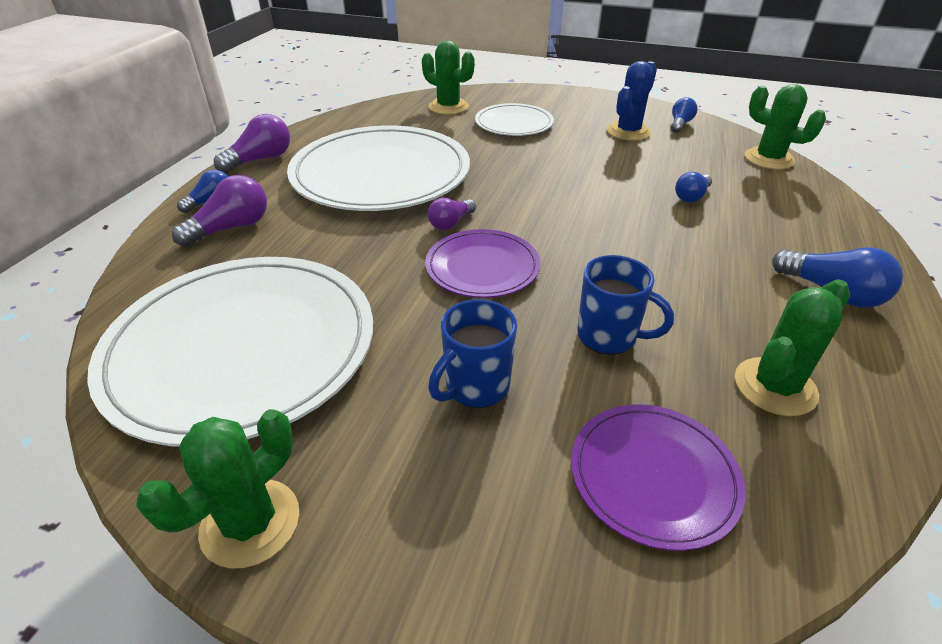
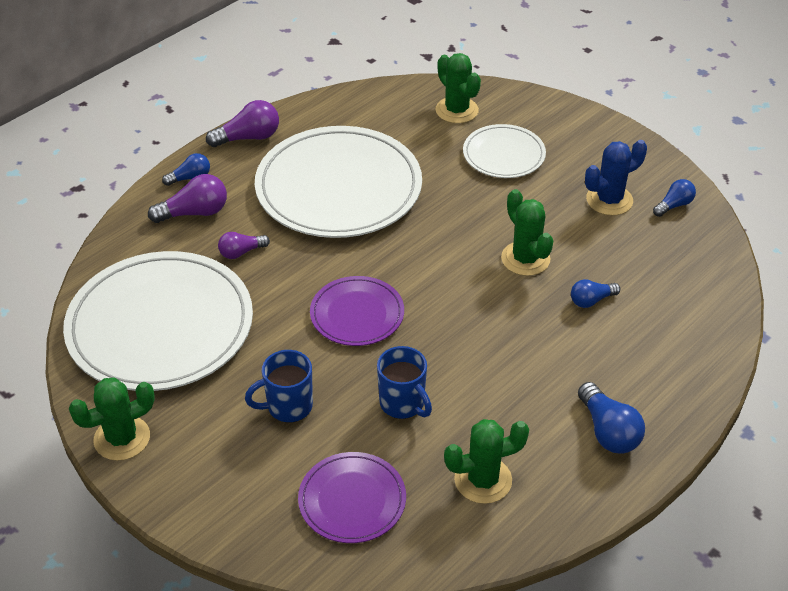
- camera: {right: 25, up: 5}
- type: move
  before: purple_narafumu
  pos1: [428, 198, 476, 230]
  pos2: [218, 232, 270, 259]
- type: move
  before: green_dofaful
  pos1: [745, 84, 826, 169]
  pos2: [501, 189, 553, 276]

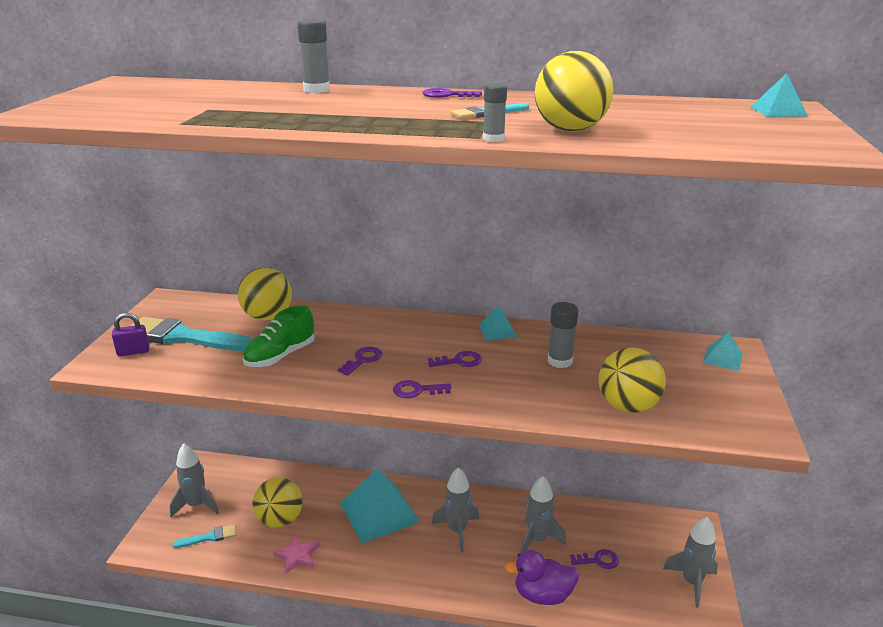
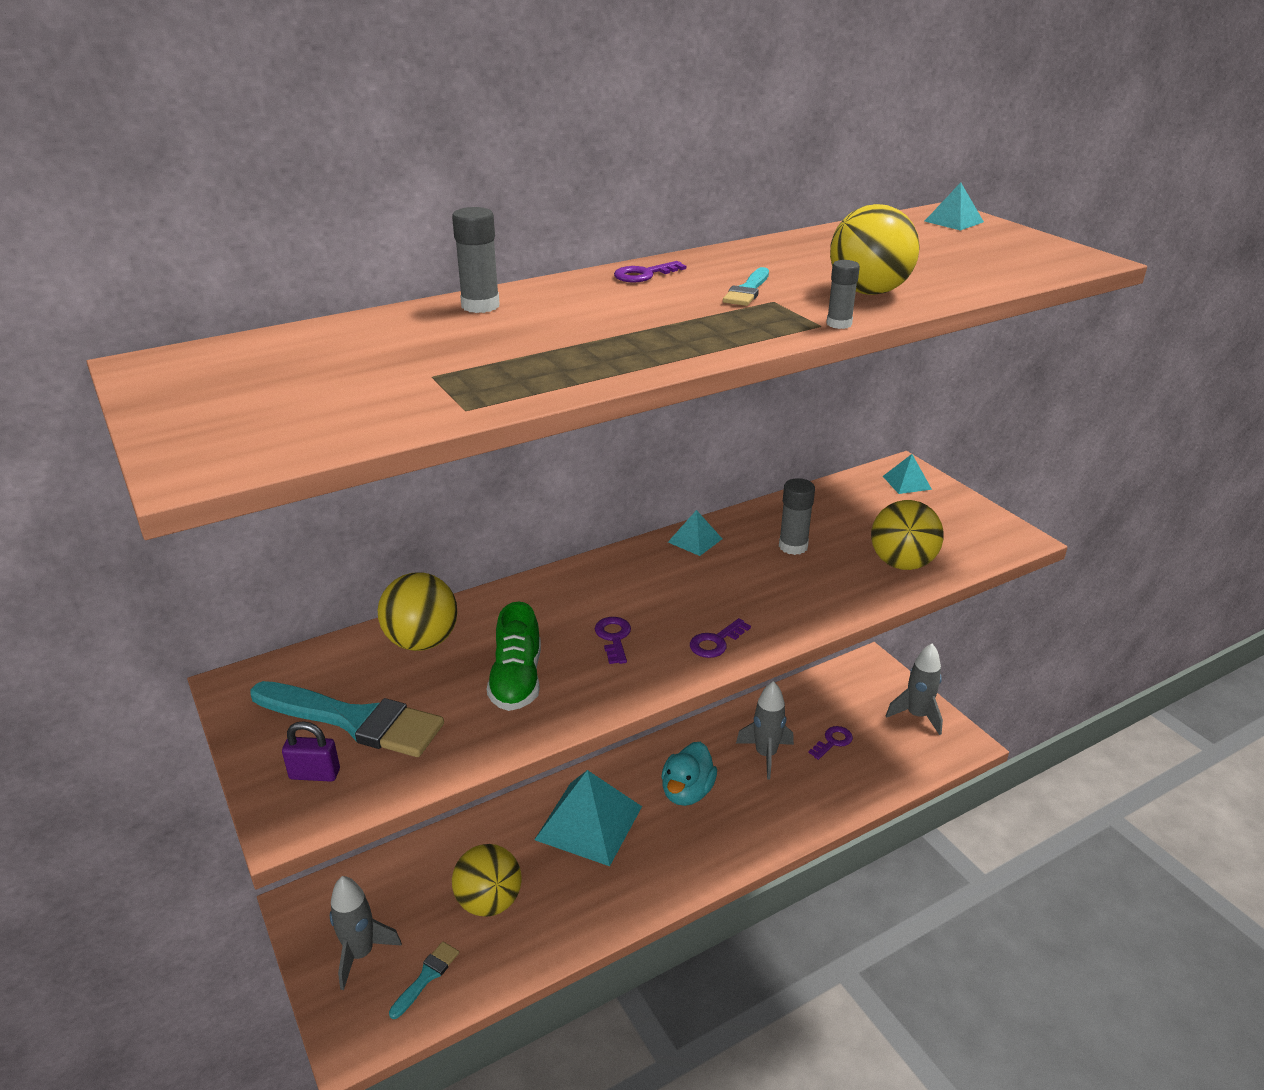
- camera: {right: -40, up: 5}
- type: delete
  before: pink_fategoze
  pos1: [273, 534, 320, 574]
- type: delete
  before: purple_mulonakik
  pos1: [428, 351, 482, 367]
- type: delete
  before: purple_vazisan
  pos1: [505, 550, 579, 605]
- type: replace
  before: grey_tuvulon
  after: turquoise_vazisan
  pos1: [432, 467, 479, 552]
  pos2: [661, 742, 717, 806]
- type: rotate
  before: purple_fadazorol
  pos1: [112, 313, 149, 356]
  pos2: [282, 721, 340, 782]
  turn: 60
- type: rotate
  before: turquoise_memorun
  pos1: [131, 317, 253, 351]
  pos2: [250, 681, 444, 757]
  turn: -135

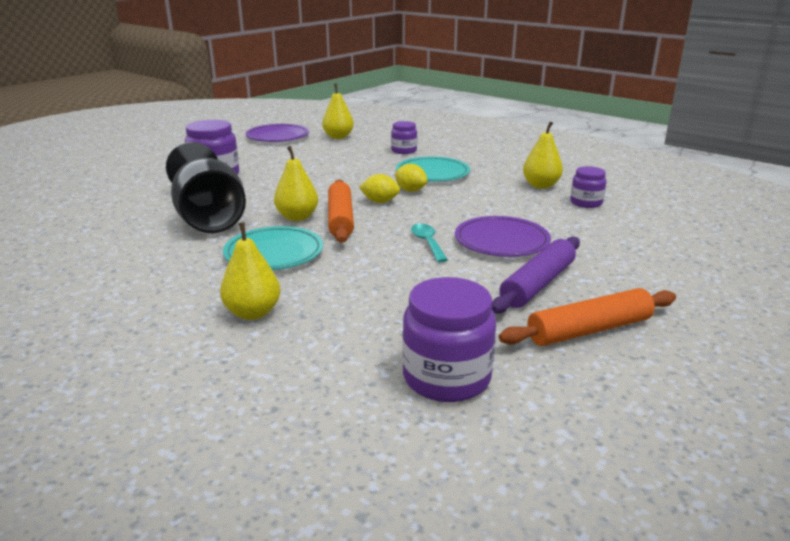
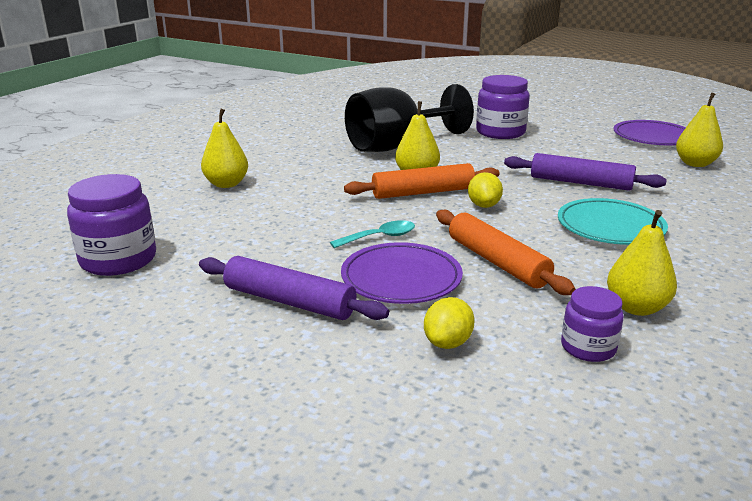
- camera: {right: 80, up: 0}
- type: delete
  before: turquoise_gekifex
  pos1: [223, 226, 323, 270]
- type: delete
  before: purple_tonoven
  pos1: [391, 121, 417, 154]
- type: insert
  after: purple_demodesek
  pos2: [504, 153, 667, 191]
- type: move
  before: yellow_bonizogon
  pos1: [395, 164, 427, 192]
  pos2: [424, 297, 475, 349]
- type: move
  before: orange_demodesek
  pos1: [499, 288, 676, 346]
  pos2: [436, 210, 576, 295]

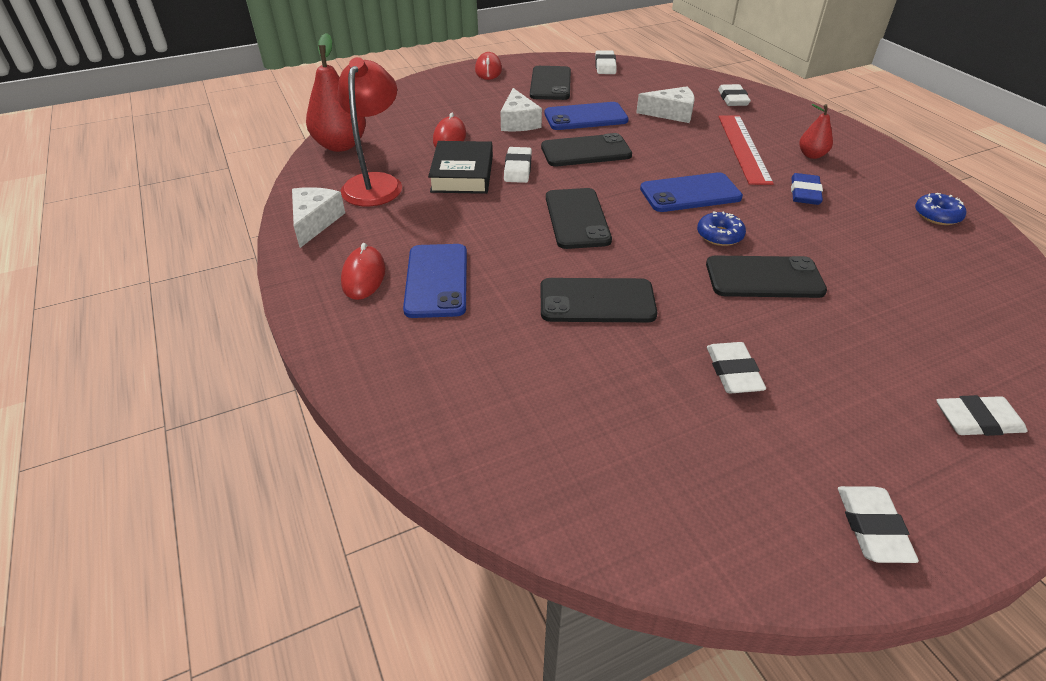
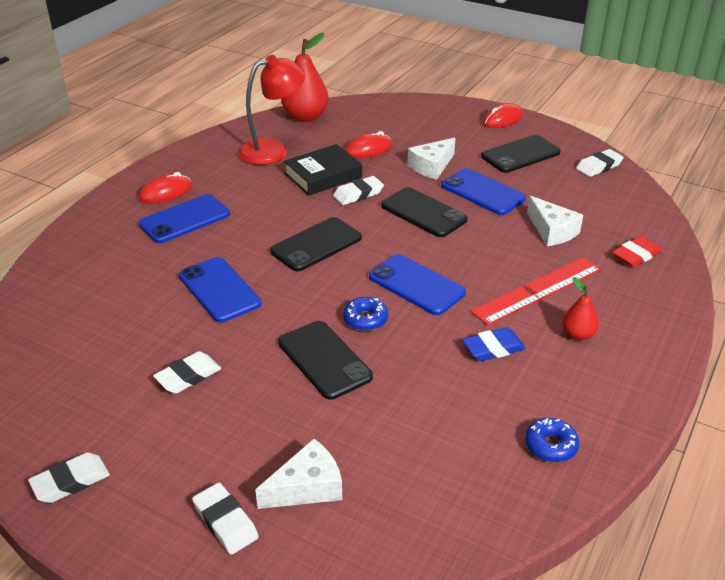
- camera: {right: 55, up: -5}
- type: move
  before: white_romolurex
  pos1: [292, 187, 345, 248]
  pos2: [255, 439, 342, 509]
- type: recolor
  before: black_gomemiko
  after: blue_gomemiko
  pos1: [540, 278, 657, 322]
  pos2: [179, 257, 261, 323]
- type: recolor
  before: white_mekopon
  after: red_mekopon
  pos1: [718, 84, 751, 106]
  pos2: [612, 236, 662, 267]

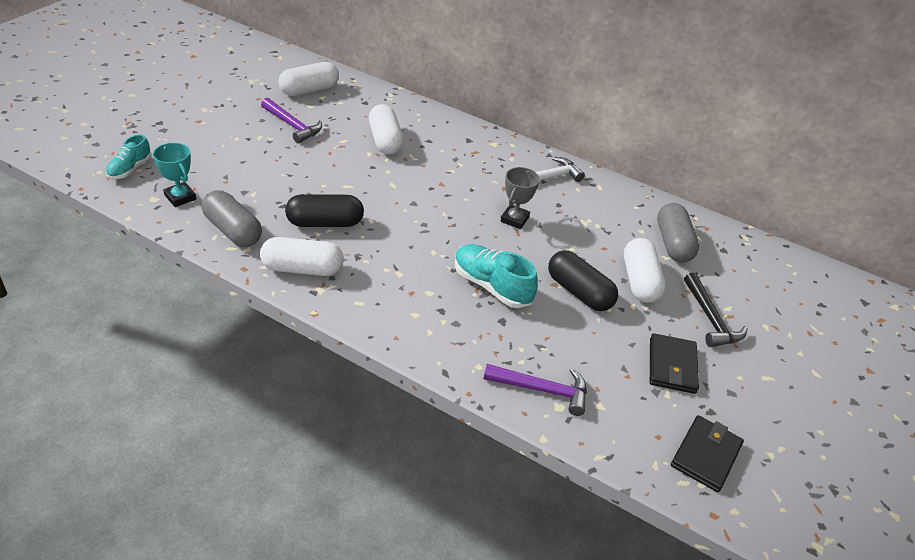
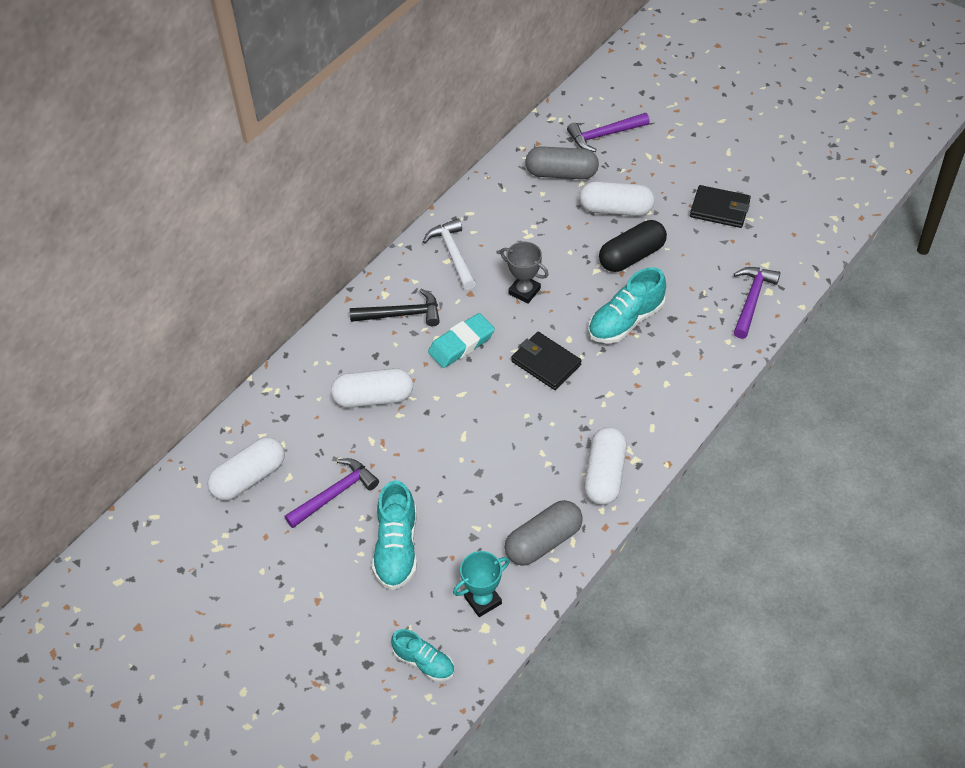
- camera: {right: -75, up: 10}
- type: delete
  before: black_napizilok
  pos1: [285, 194, 364, 227]
- type: insert
  after: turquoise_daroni
  pos2: [372, 480, 417, 590]
- type: insert
  after: turquoise_mekopon
  pos2: [428, 313, 495, 368]
- type: insert
  after: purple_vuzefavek
  pos2: [567, 113, 650, 152]
- type: move
  before: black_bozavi
  pos1: [671, 415, 744, 492]
  pos2: [511, 332, 582, 390]
- type: move
  before: black_vuzefavek
  pos1: [684, 273, 748, 347]
  pos2: [350, 289, 440, 326]
- type: rotate
  before: white_napizilok
  pos1: [278, 62, 339, 96]
  pos2: [207, 437, 285, 501]
  turn: 75

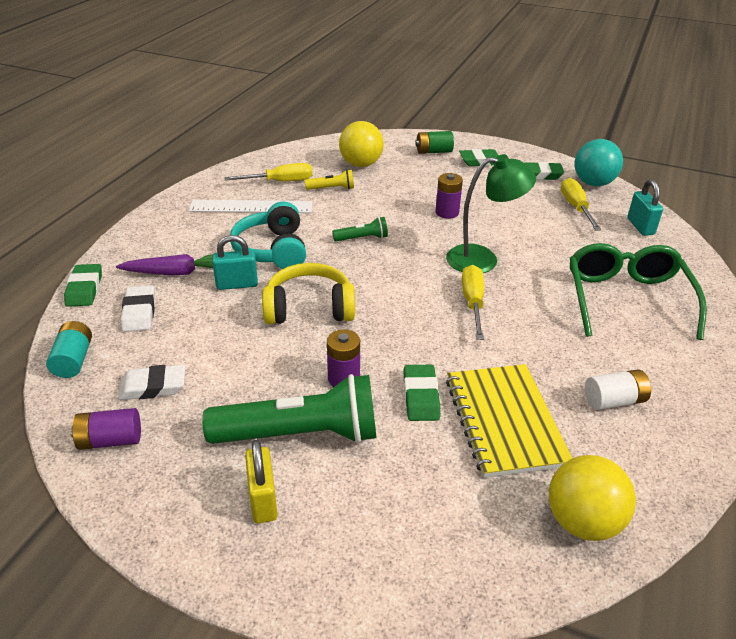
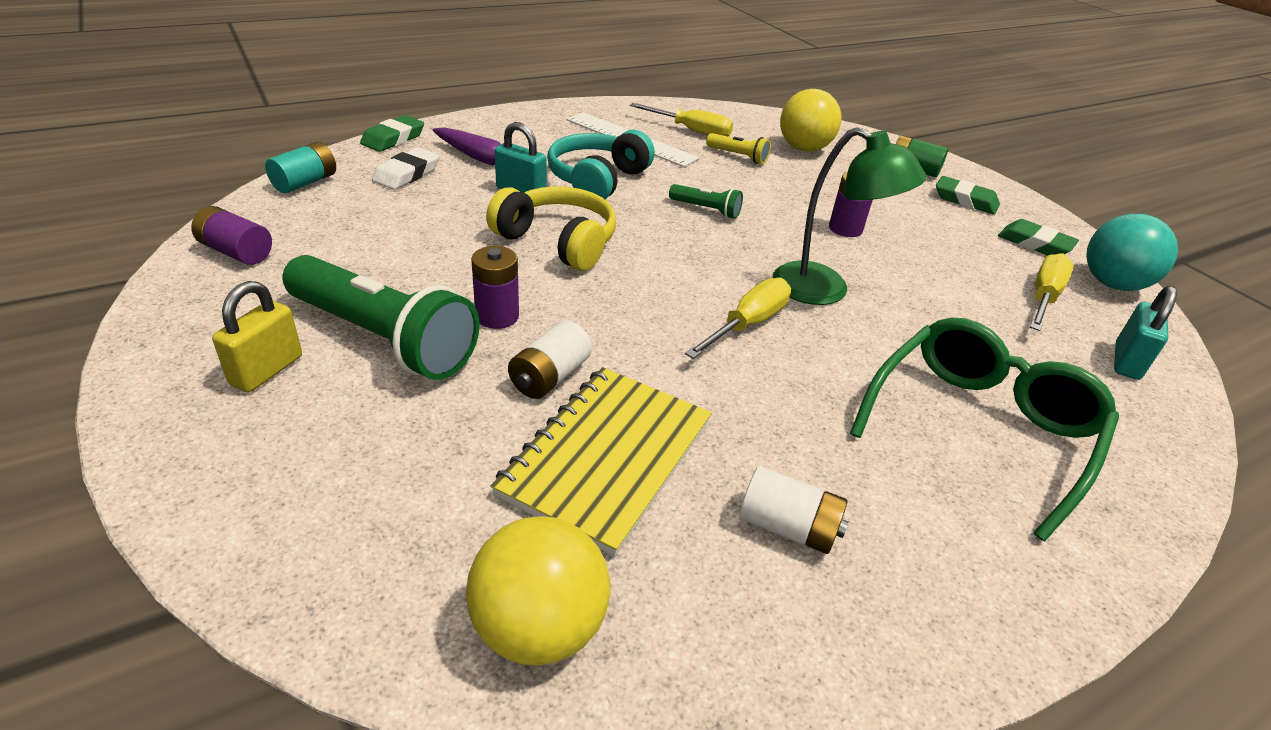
- camera: {right: 35, up: 0}
- type: delete
  before: white_mekopon
  pos1: [118, 365, 185, 400]
- type: replace
  before: green_mekopon
  after: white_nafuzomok
  pos1: [404, 365, 440, 421]
  pos2: [508, 320, 592, 399]

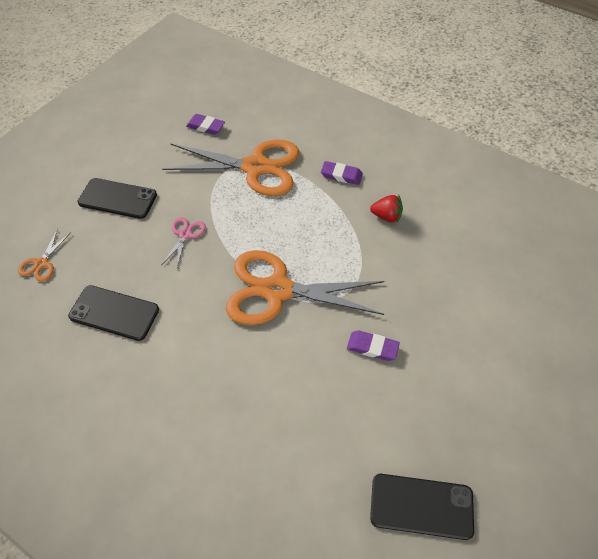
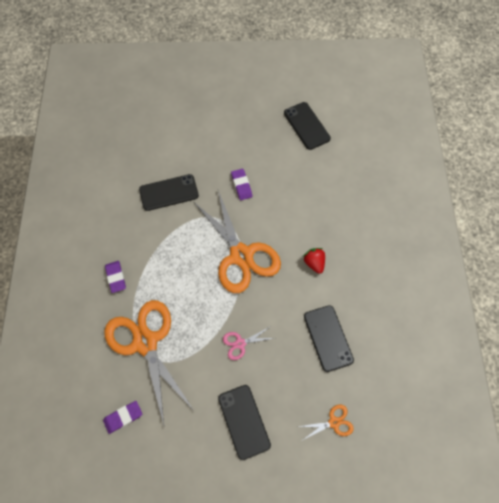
- camera: {right: -125, up: 10}
- type: insert
  after: black_gomemiko
  pos2: [139, 174, 199, 211]
- type: move
  before: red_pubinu
  pos1: [370, 194, 403, 222]
  pos2: [303, 248, 325, 274]
- type: rotate
  before: purple_mekopon
  pos1: [186, 114, 225, 135]
  pos2: [103, 401, 142, 434]
  turn: 75

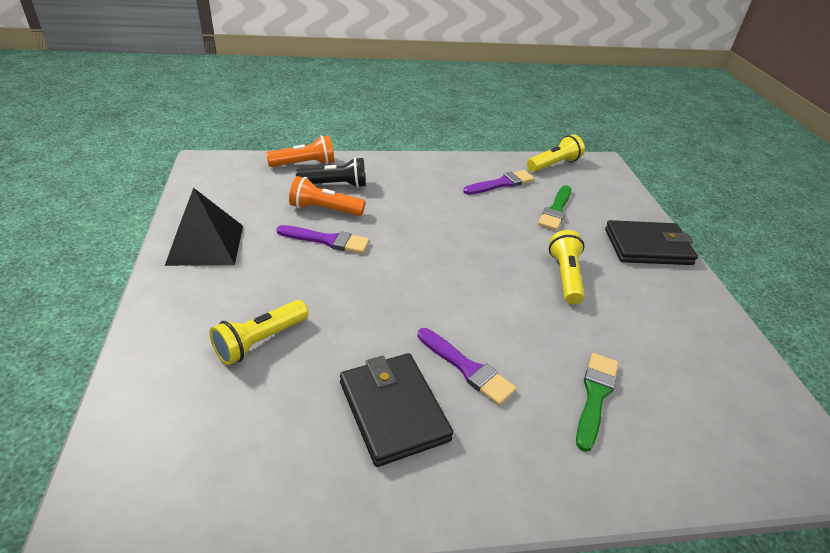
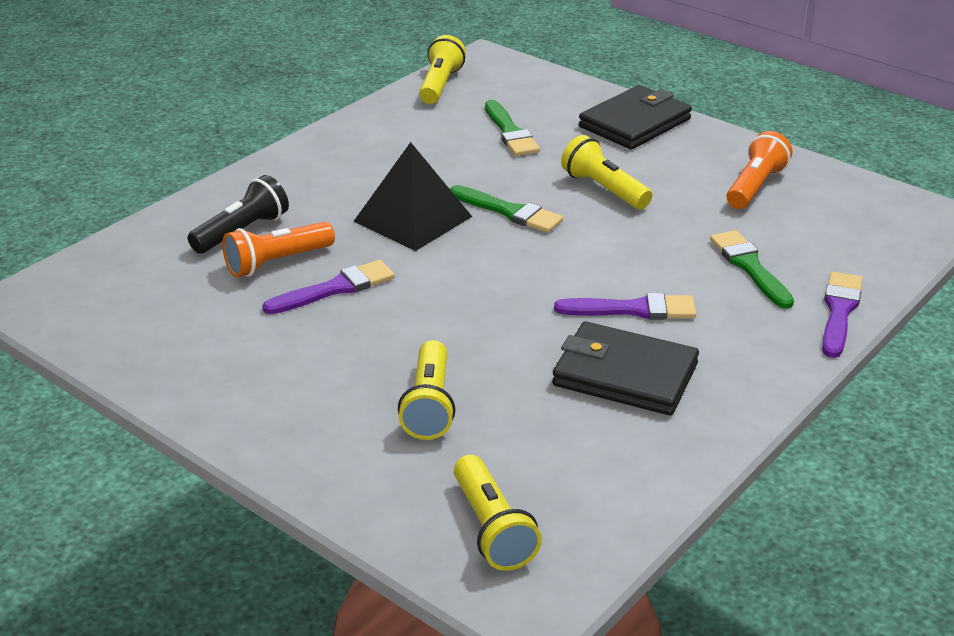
- camera: {right: -40, up: -5}
- type: insert
  after: green_memorun
  pos2: [450, 185, 563, 233]
- type: insert
  after: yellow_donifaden
  pos2: [454, 455, 542, 571]
- type: move
  before: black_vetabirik
  pos1: [165, 188, 243, 266]
  pos2: [353, 142, 472, 251]
- type: move
  before: orange_donifaden
  pos1: [266, 135, 335, 167]
  pos2: [727, 131, 792, 209]
- type: move
  before: purple_memorun
  pos1: [463, 170, 534, 195]
  pos2: [822, 272, 863, 358]

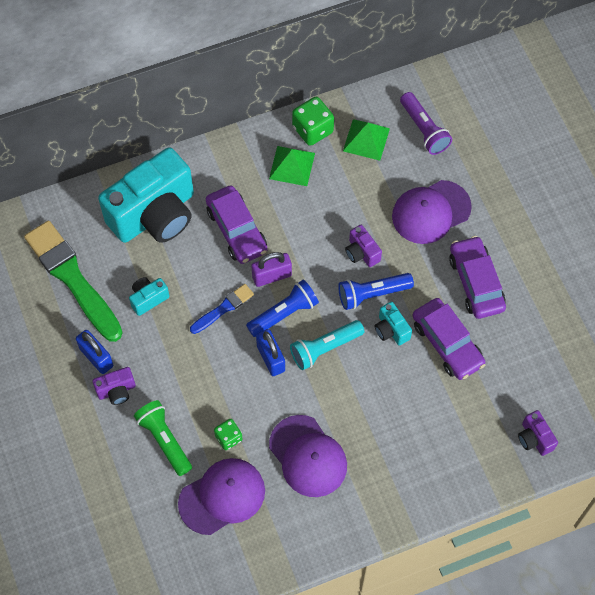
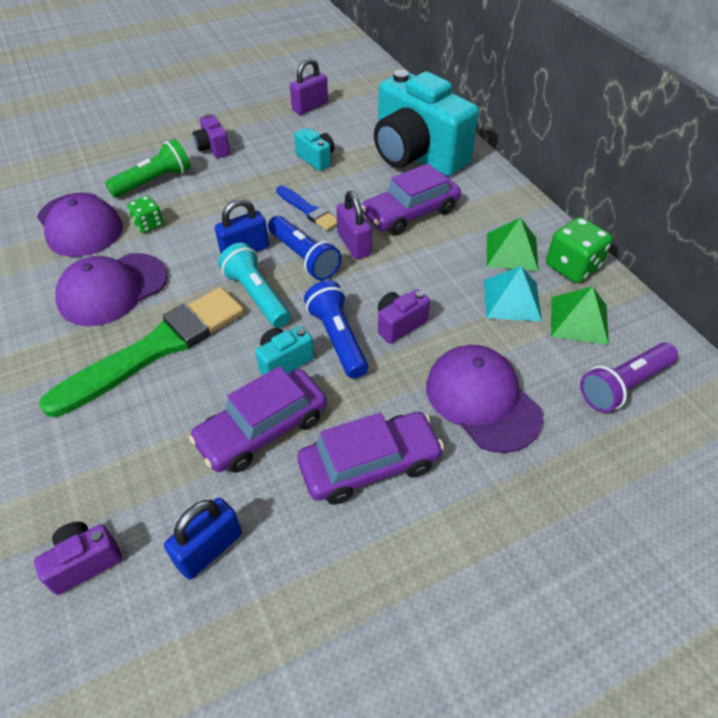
- camera: {right: 85, up: -15}
- type: insert
  after: purple_fadazorol
  pos2: [290, 58, 328, 115]
- type: insert
  after: turquoise_vetabirik
  pos2: [484, 266, 542, 322]
- type: move
  before: green_memorun
  pos1: [24, 221, 123, 342]
  pos2: [39, 287, 244, 417]
- type: move
  before: blue_fadazorol
  pos1: [76, 330, 113, 374]
  pos2: [164, 498, 242, 579]

